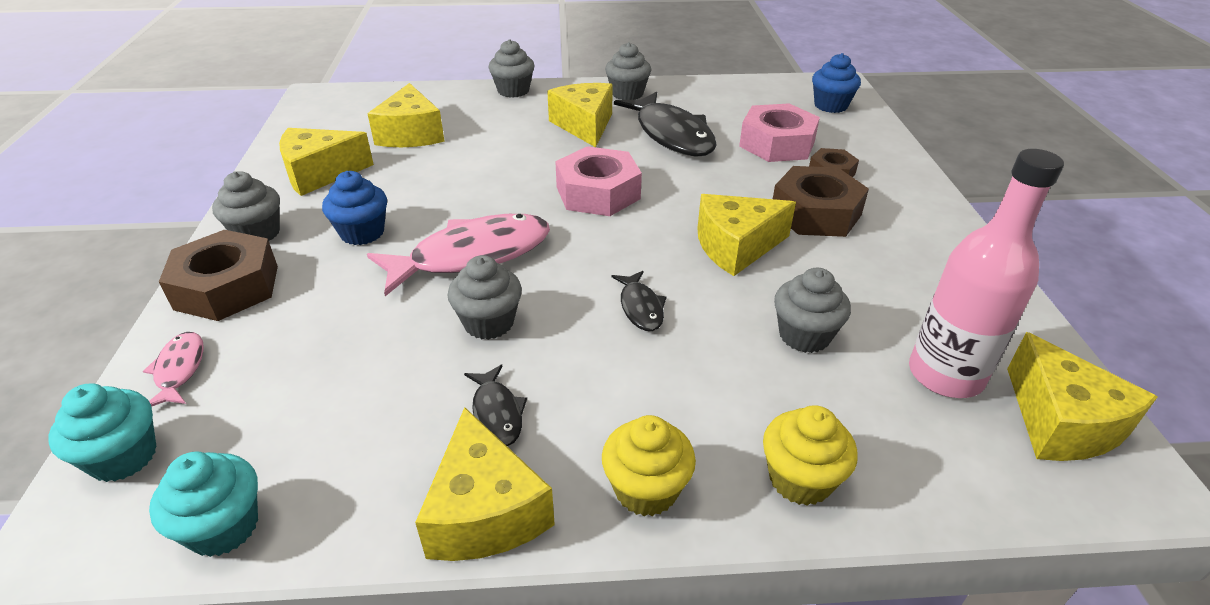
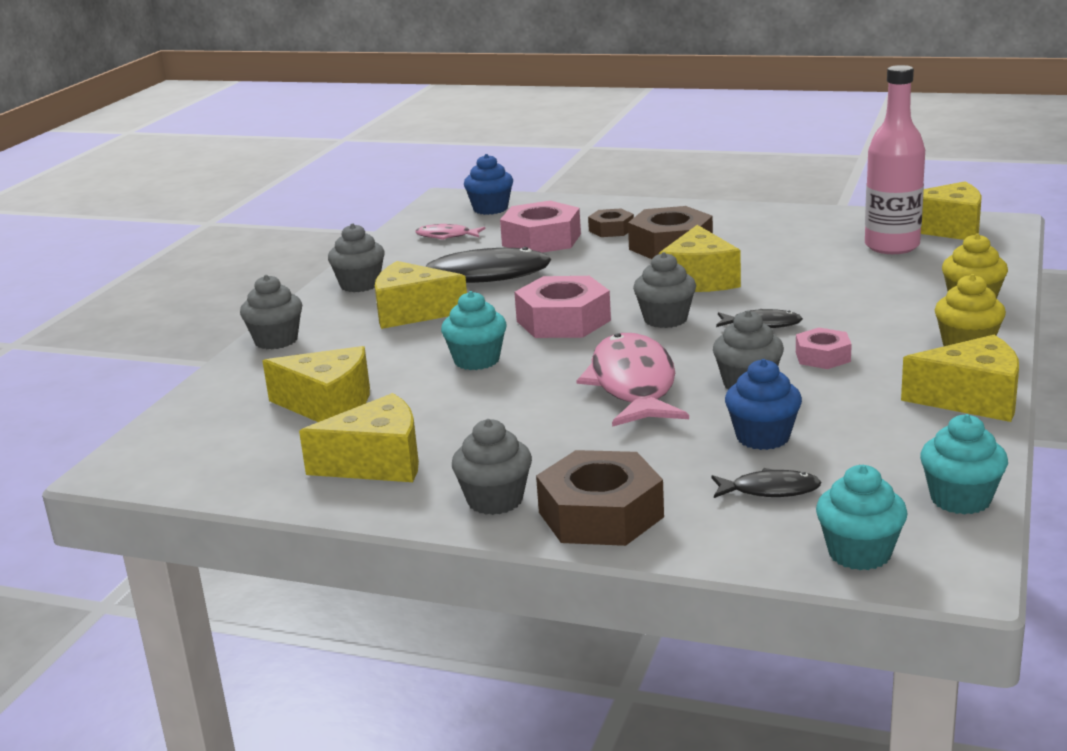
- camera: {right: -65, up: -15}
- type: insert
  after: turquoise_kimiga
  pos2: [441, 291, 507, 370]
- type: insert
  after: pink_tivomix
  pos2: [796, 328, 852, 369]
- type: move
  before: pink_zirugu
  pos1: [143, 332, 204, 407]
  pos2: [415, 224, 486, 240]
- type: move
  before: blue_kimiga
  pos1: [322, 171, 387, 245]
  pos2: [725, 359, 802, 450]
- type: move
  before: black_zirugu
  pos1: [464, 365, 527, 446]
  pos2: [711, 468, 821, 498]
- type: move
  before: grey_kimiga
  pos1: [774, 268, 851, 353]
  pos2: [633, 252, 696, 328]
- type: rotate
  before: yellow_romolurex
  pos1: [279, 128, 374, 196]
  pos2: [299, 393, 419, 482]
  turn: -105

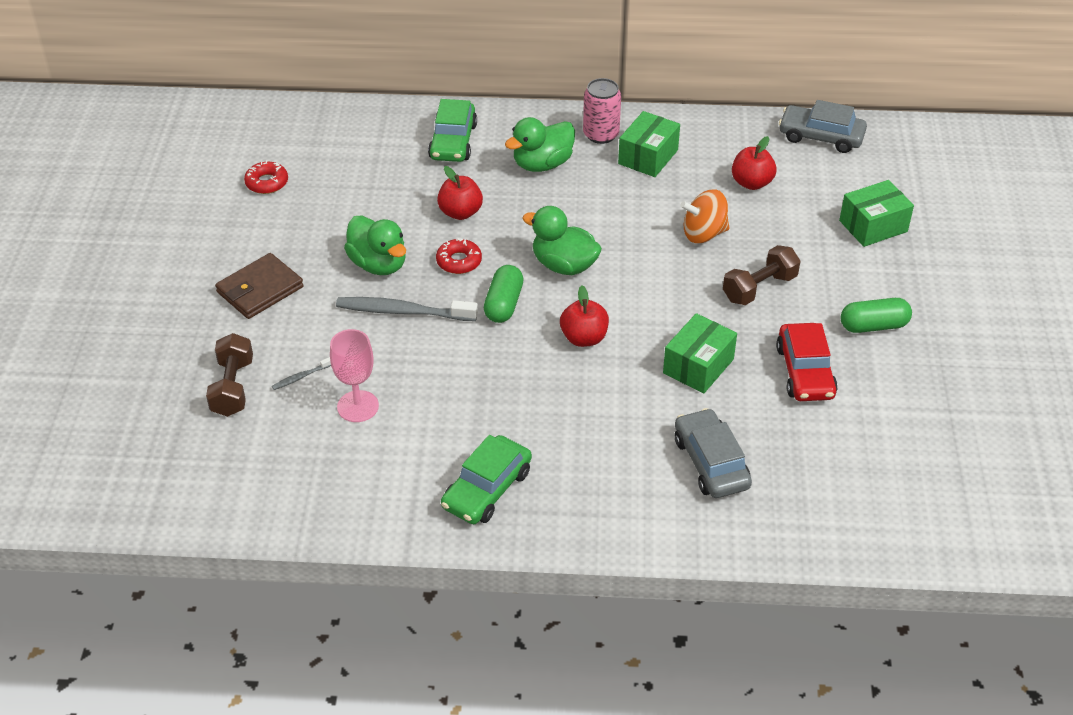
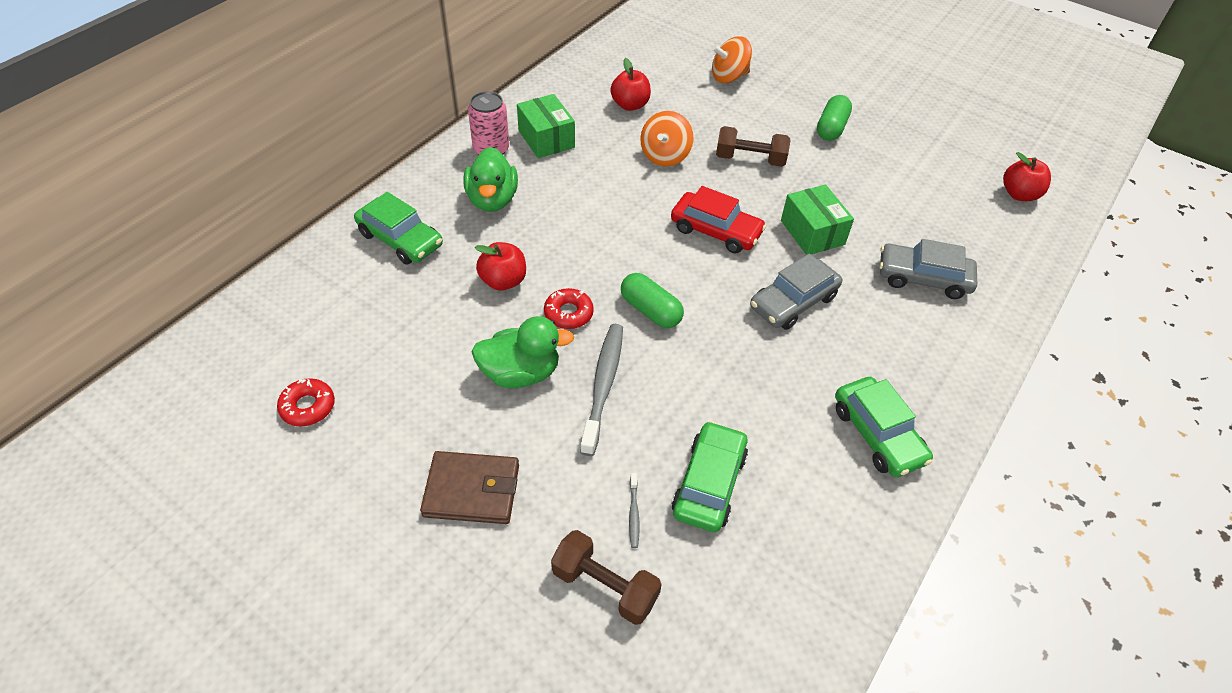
- camera: {right: -60, up: 5}
- type: delete
  before: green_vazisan
  pos1: [522, 206, 602, 275]
- type: move
  before: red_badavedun
  pos1: [560, 286, 609, 347]
  pos2: [1003, 152, 1051, 201]
- type: move
  before: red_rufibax
  pos1: [776, 323, 838, 401]
  pos2: [671, 186, 766, 253]
- type: move
  before: grey_rufibax
  pos1: [779, 100, 867, 153]
  pos2: [750, 254, 842, 330]
- type: replace
  before: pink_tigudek
  after: green_rufibax
  pos1: [330, 329, 379, 422]
  pos2: [672, 421, 748, 532]
- type: replace
  before: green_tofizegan
  after: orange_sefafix
  pos1: [839, 180, 914, 247]
  pos2: [712, 36, 752, 83]
- type: rotate
  before: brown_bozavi
  pos1: [215, 253, 304, 319]
  pos2: [420, 451, 519, 524]
  turn: -75
- type: rotate
  before: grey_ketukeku
  pos1: [336, 297, 478, 321]
  pos2: [580, 324, 623, 456]
  turn: 150
- type: rotate
  before: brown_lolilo
  pos1: [723, 245, 800, 305]
  pos2: [716, 126, 791, 167]
  turn: -75

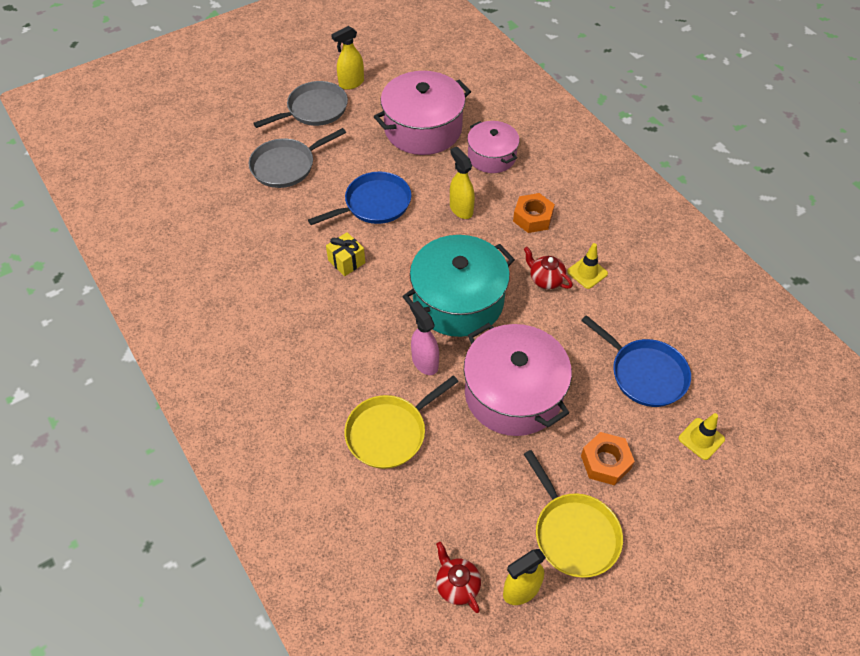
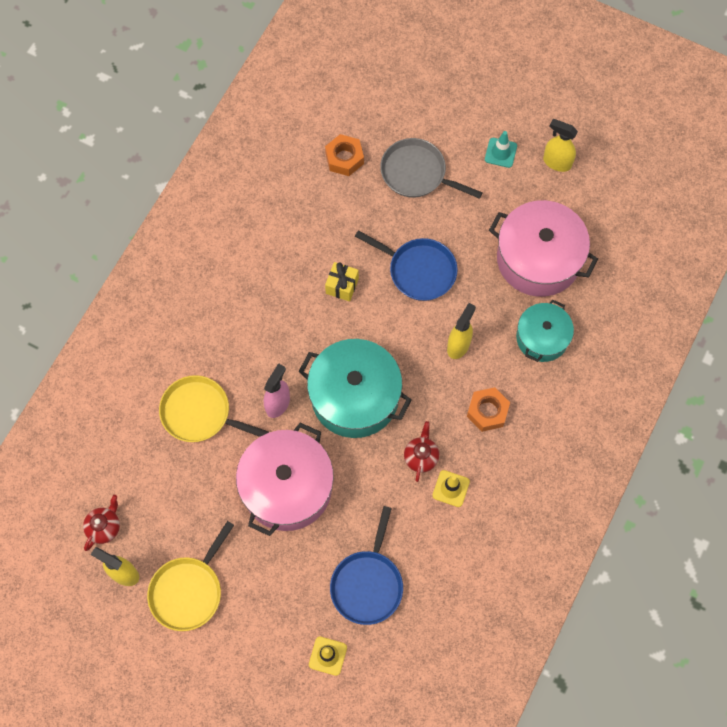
- camera: {right: 60, up: 15}
- type: move
  before: orange_tivomix
  pos1: [581, 432, 635, 485]
  pos2: [325, 134, 364, 176]
- type: replace
  before: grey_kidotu
  after: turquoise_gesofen
  pos1: [253, 81, 348, 128]
  pos2: [485, 131, 517, 168]
- type: recolor
  before: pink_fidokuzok
  after: turquoise_fidokuzok
  pos1: [467, 121, 520, 173]
  pos2: [516, 300, 574, 362]

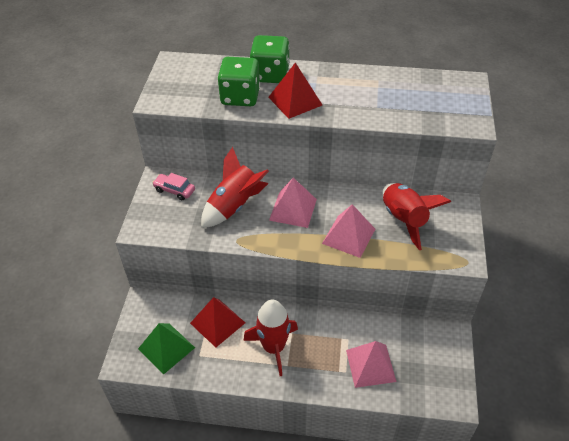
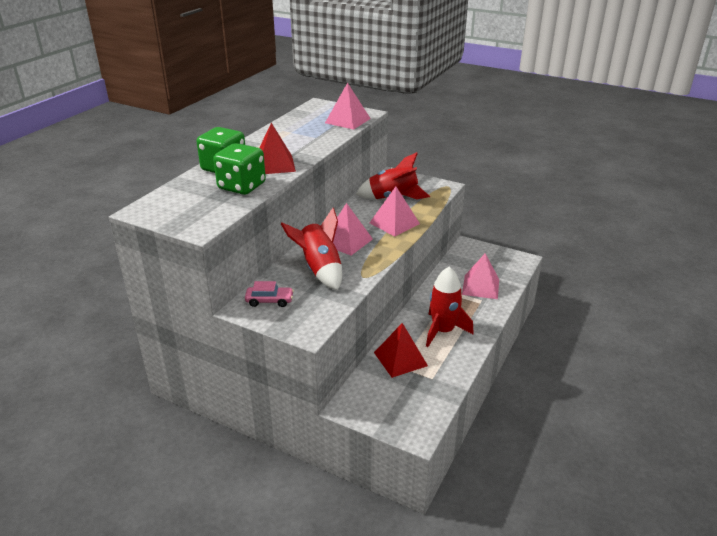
- camera: {right: -70, up: -15}
- type: delete
  before: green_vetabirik
  pos1: [138, 323, 195, 375]
- type: insert
  after: pink_vetabirik
  pos2: [325, 83, 371, 130]
- type: rotate
  before: pink_rufibax
  pos1: [152, 173, 195, 200]
  pos2: [245, 281, 294, 307]
  turn: -135

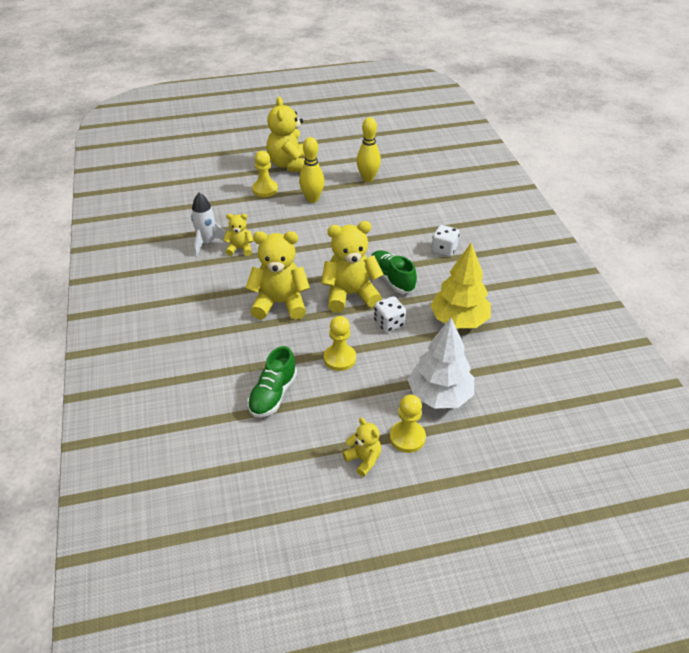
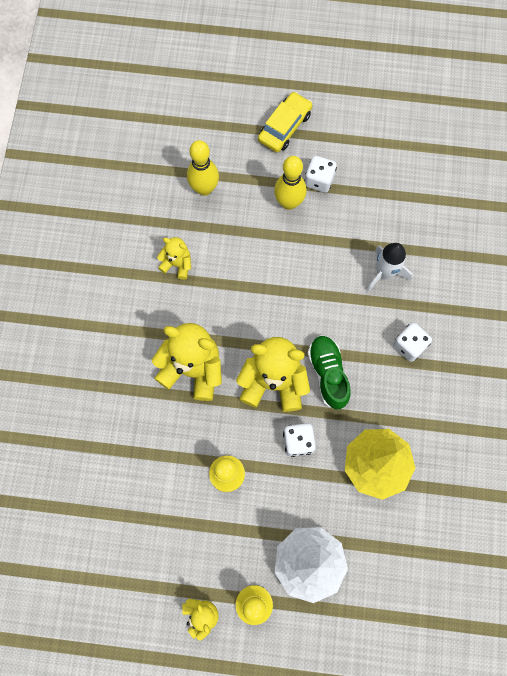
- camera: {right: 20, up: 30}
- type: delete
  before: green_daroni
  pos1: [247, 346, 297, 418]
- type: delete
  before: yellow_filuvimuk
  pos1: [252, 151, 278, 197]
- type: insert
  after: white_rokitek
  pos2: [305, 156, 337, 193]
- type: move
  before: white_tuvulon
  pos1: [191, 193, 226, 257]
  pos2: [366, 243, 412, 293]
- type: move
  before: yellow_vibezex
  pos1: [356, 117, 381, 182]
  pos2: [187, 140, 219, 196]
- type: replace
  before: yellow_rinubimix
  after: yellow_rufibax
  pos1: [267, 97, 305, 172]
  pos2: [258, 92, 313, 152]

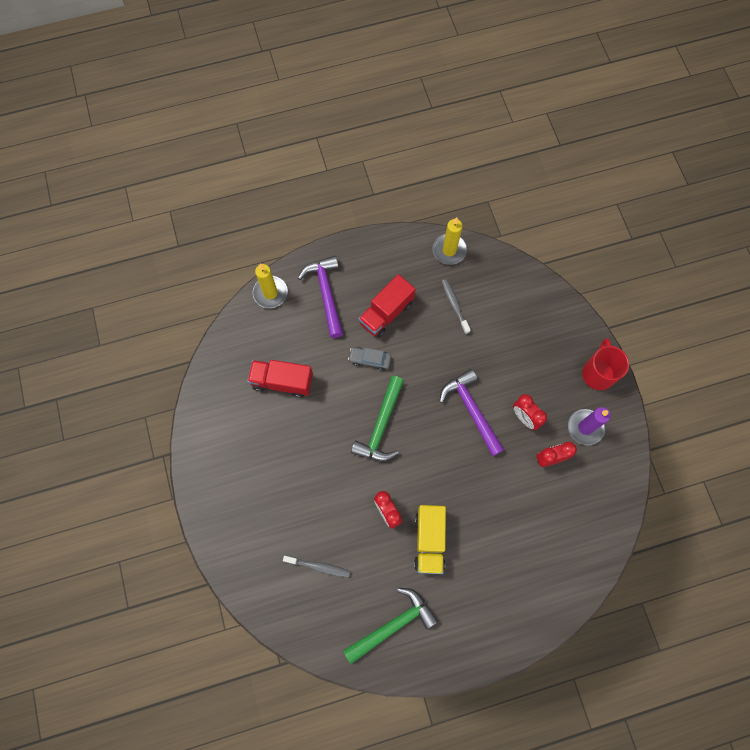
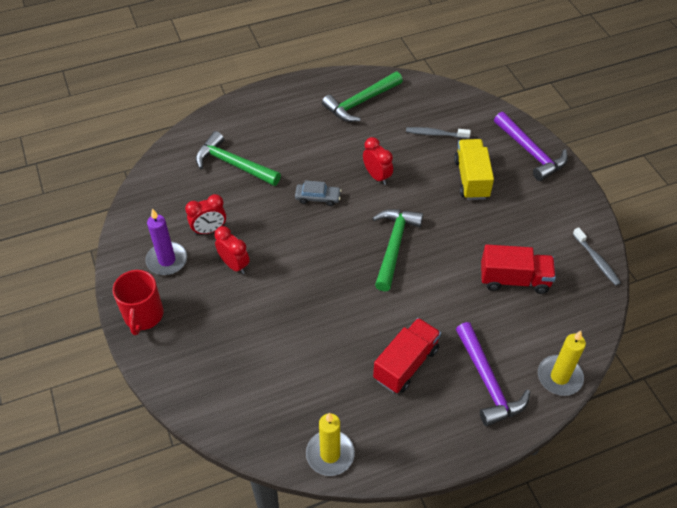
- camera: {right: 175, up: -20}
- type: insert
  after: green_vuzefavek
  pos2: [196, 131, 281, 186]
- type: move
  before: grey_rufibax
  pos1: [348, 347, 391, 371]
  pos2: [295, 180, 342, 206]
- type: move
  before: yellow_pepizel
  pos1: [414, 505, 446, 574]
  pos2: [454, 139, 494, 200]
- type: move
  before: purple_vuzefavek
  pos1: [440, 369, 504, 456]
  pos2: [494, 112, 568, 181]
- type: move
  before: grey_ketukeku
  pos1: [442, 279, 471, 334]
  pos2: [573, 227, 621, 286]

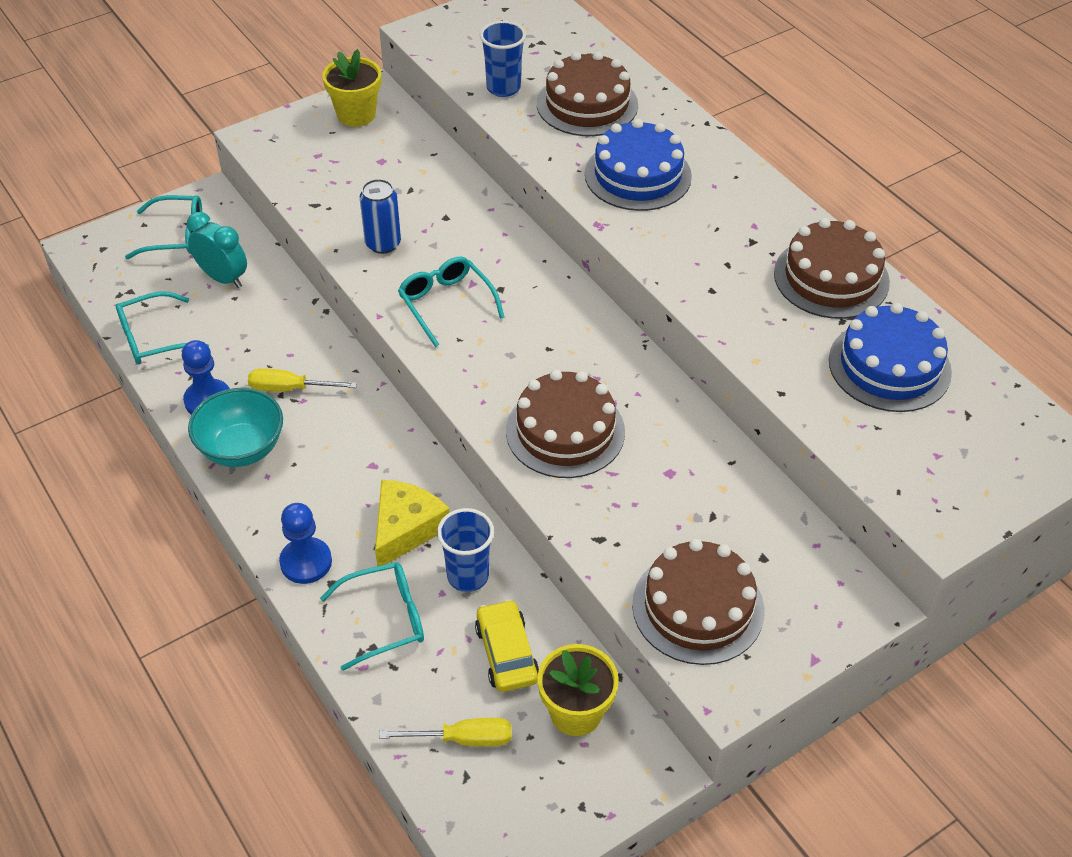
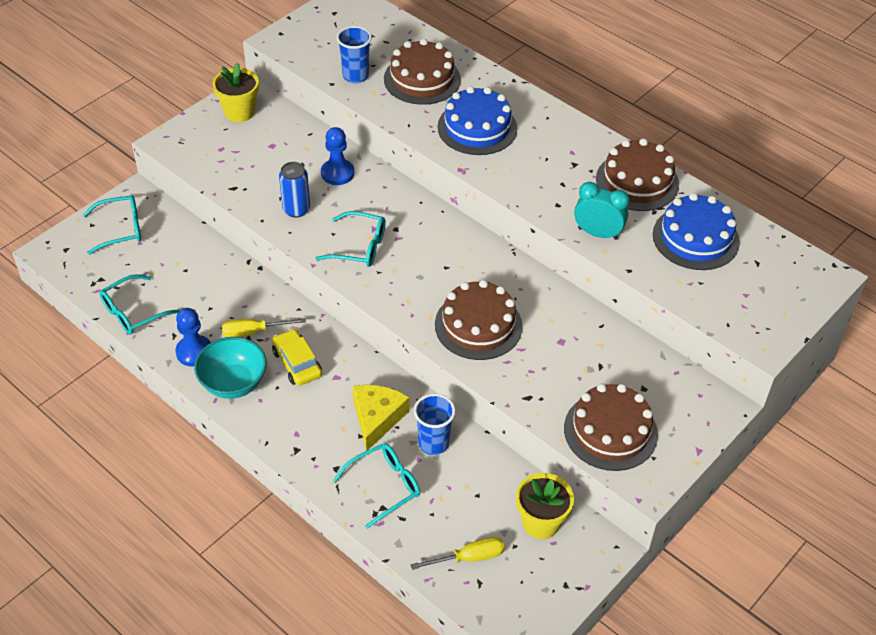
- camera: {right: -15, up: 0}
- type: move
  before: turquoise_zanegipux
  pos1: [187, 212, 247, 288]
  pos2: [574, 182, 629, 240]
- type: move
  before: blue_filuvimuk
  pos1: [279, 503, 332, 584]
  pos2: [321, 127, 354, 185]
- type: move
  before: yellow_rufibax
  pos1: [475, 599, 539, 692]
  pos2: [272, 329, 322, 386]
- type: rotate
  before: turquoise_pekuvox
  pos1: [398, 257, 505, 347]
  pos2: [315, 211, 386, 267]
  turn: 150

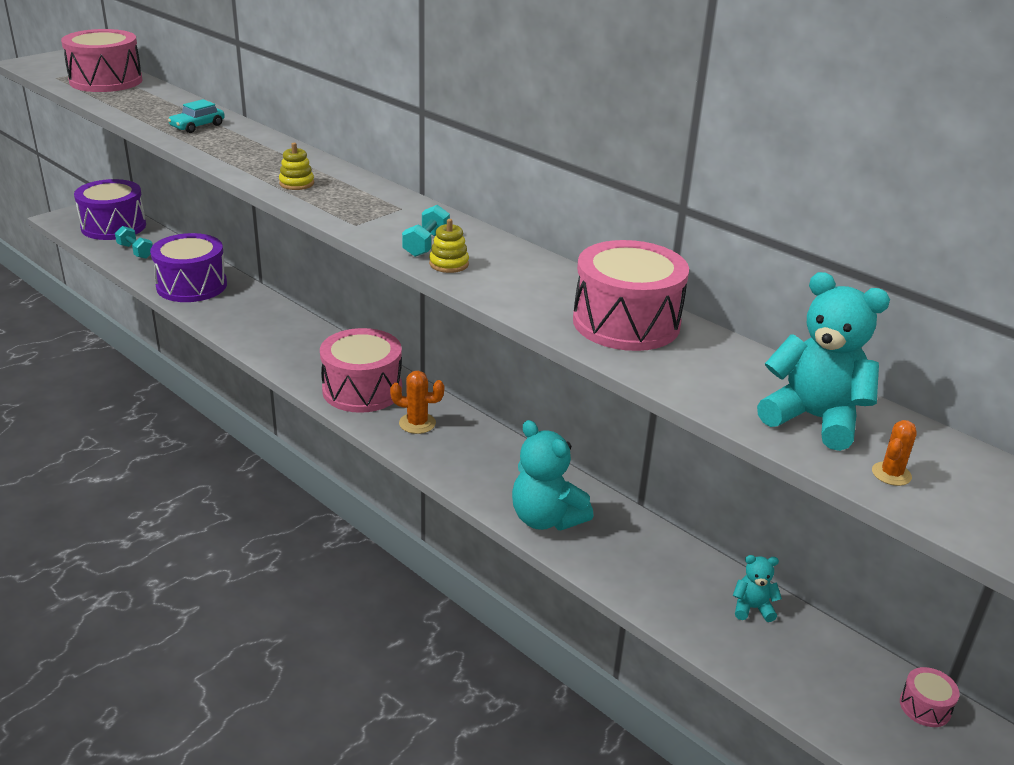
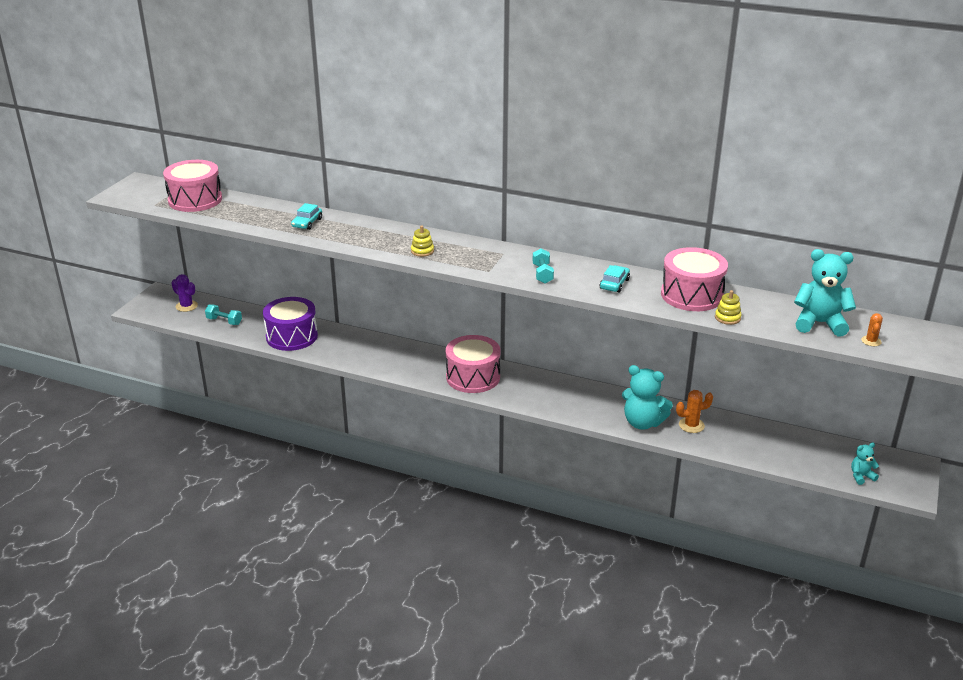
- camera: {right: -20, up: 0}
- type: delete
  before: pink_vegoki
  pos1: [900, 667, 959, 727]
- type: insert
  after: turquoise_rufibax
  pos2: [600, 265, 630, 293]
- type: move
  before: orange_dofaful
  pos1: [390, 371, 445, 434]
  pos2: [676, 390, 713, 433]
- type: move
  before: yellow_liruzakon
  pos1: [429, 219, 469, 273]
  pos2: [715, 290, 742, 325]
- type: move
  before: turquoise_rinubimix
  pos1: [733, 555, 782, 622]
  pos2: [851, 443, 879, 485]
- type: replace
  before: purple_vegoki
  after: purple_dofaful
  pos1: [74, 179, 146, 240]
  pos2: [171, 274, 198, 312]

